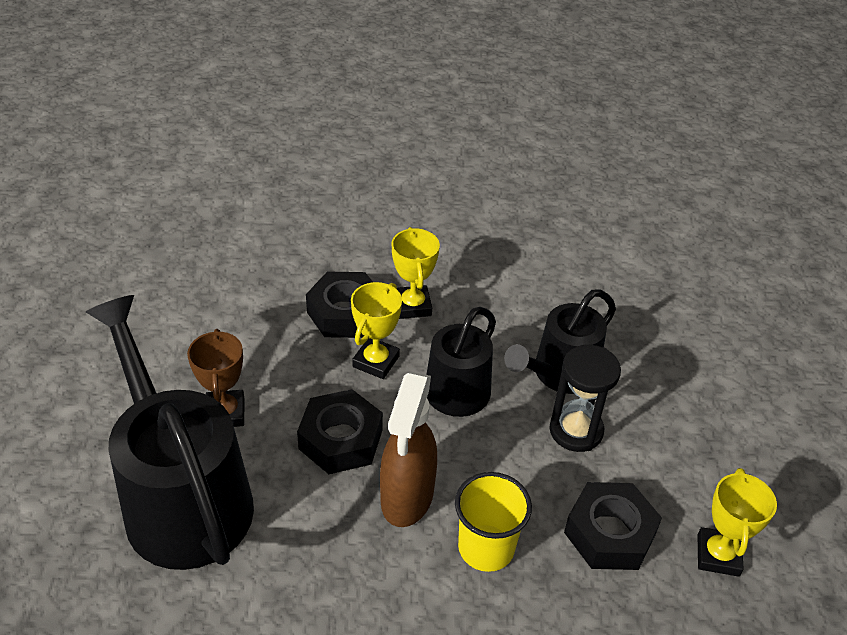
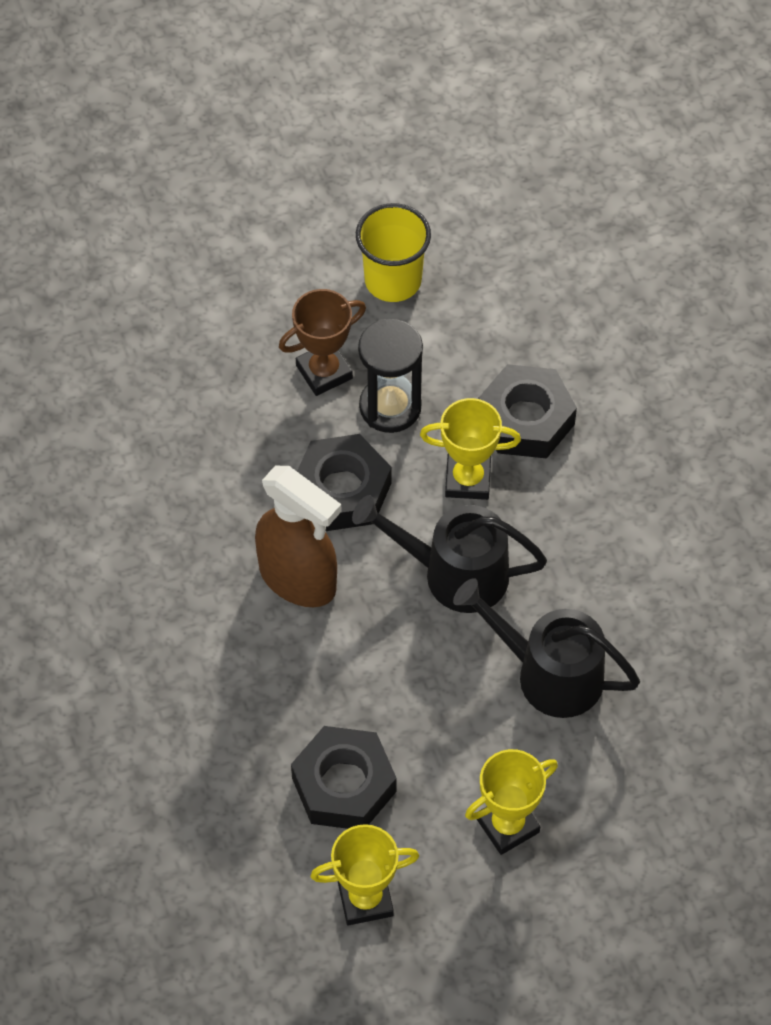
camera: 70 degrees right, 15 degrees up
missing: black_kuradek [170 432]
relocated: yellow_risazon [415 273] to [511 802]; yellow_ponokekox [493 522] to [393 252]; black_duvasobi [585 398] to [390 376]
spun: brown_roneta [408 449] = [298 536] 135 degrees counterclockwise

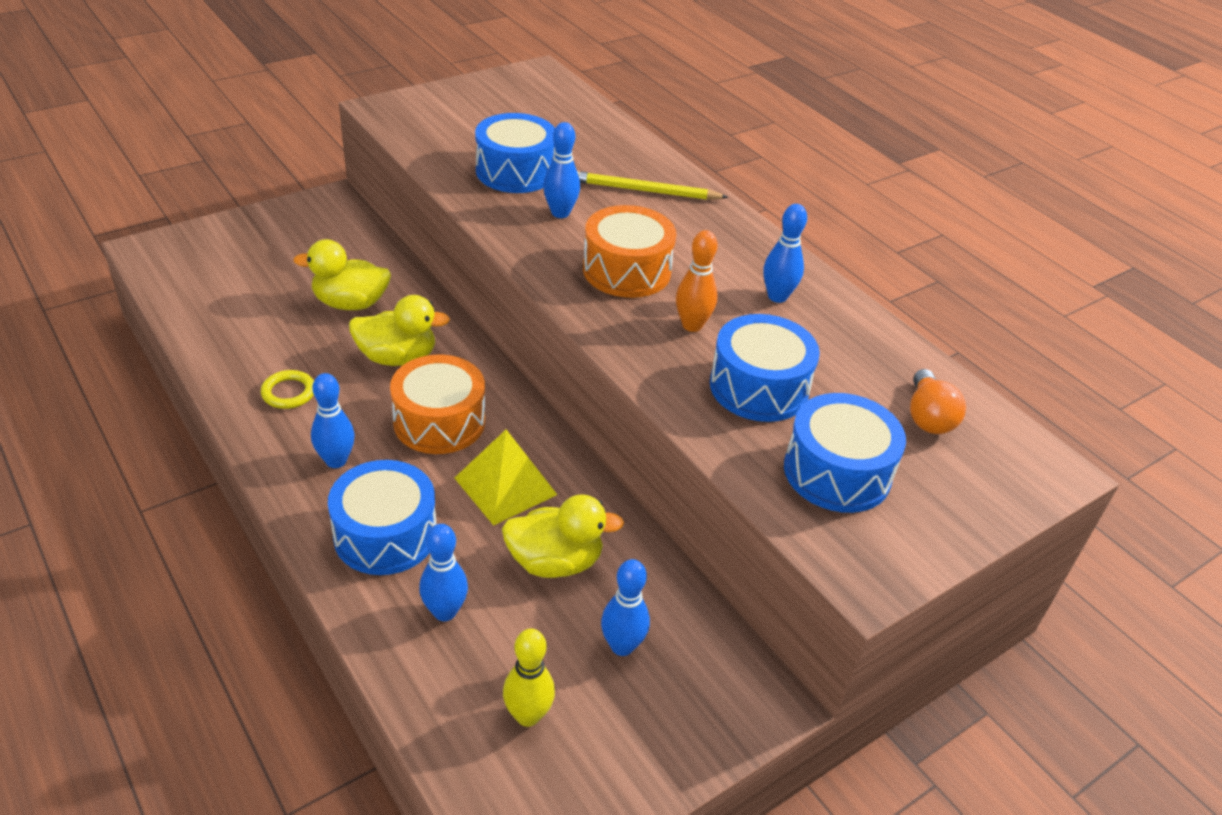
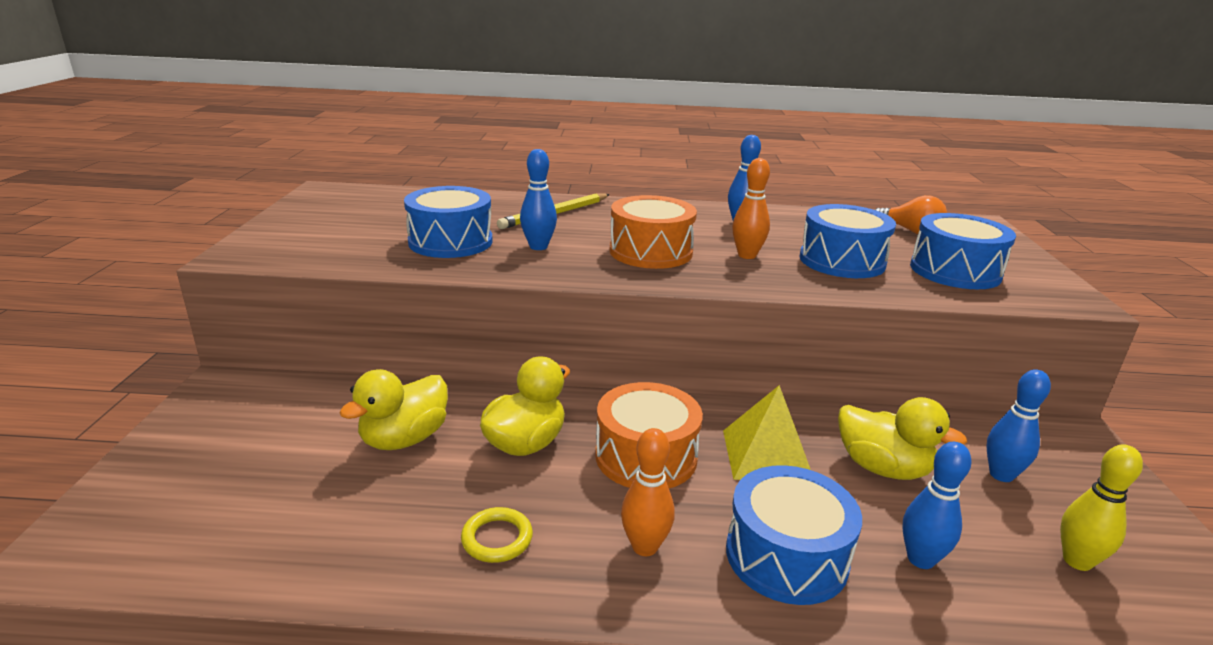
camera: 50 degrees left, 15 degrees down
colour: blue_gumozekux [333 420] to orange_gumozekux [648 492]
spun: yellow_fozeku [563 536] = [902 438] 90 degrees clockwise

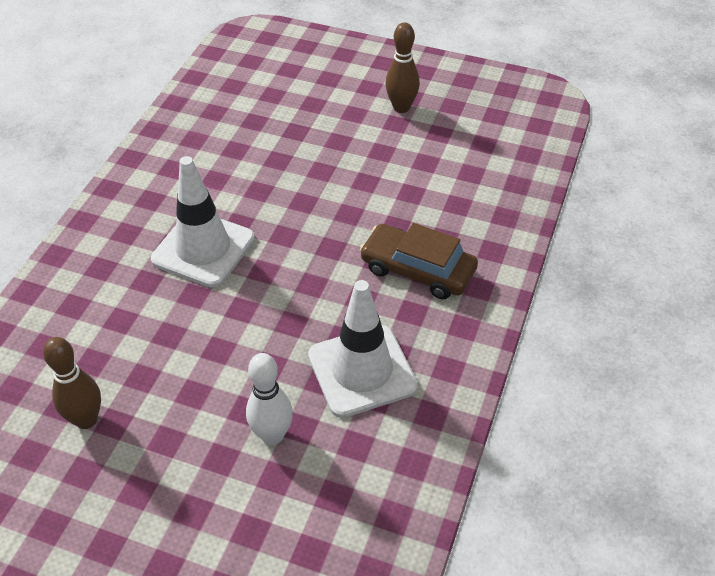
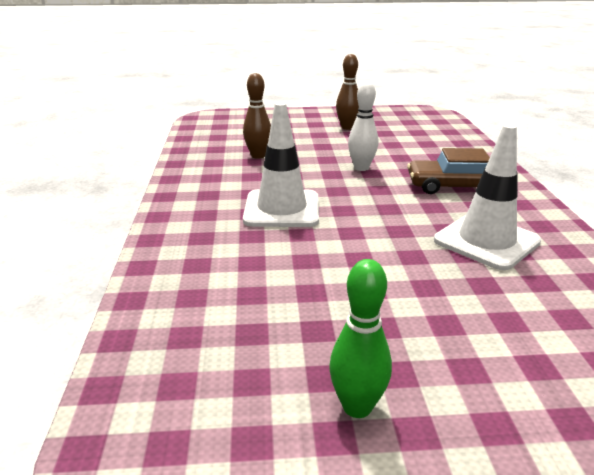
camera: 25 degrees left, 20 degrees down
appeared: green_gumozekux [360 338]
relocated: brown_gumozekux [72 383] to [257 116]; white_gumozekux [269 399] to [363 126]

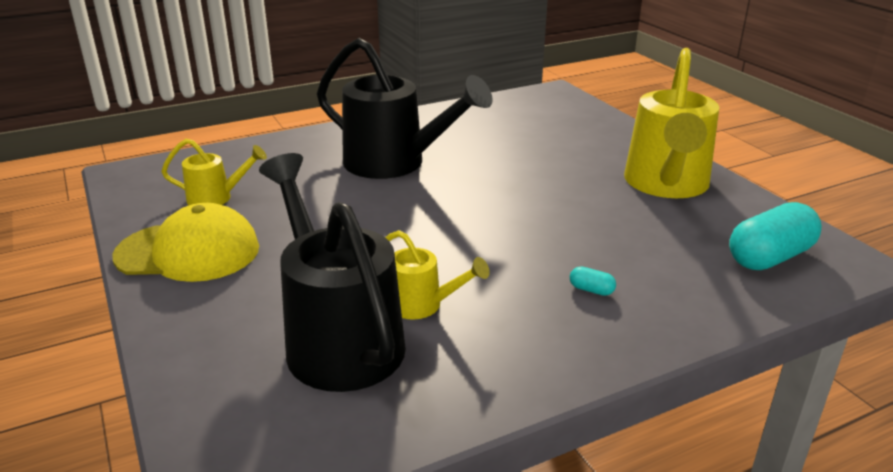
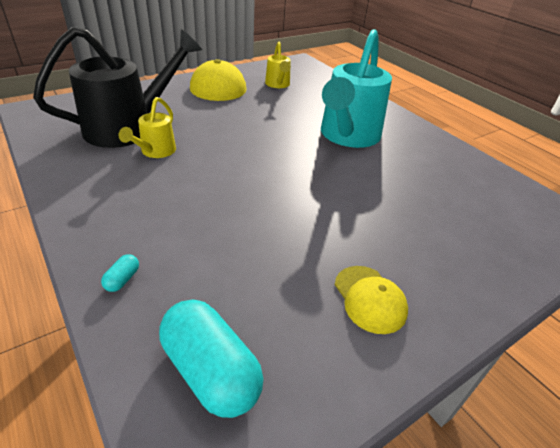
camera: 80 degrees right, 10 degrees up
relocated: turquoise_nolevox [593 281] to [120 273]
exchanged: yellow_kuradek [671 123] to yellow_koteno [371 300]
colour: black_kuradek [404 108] to turquoise_kuradek [356 88]

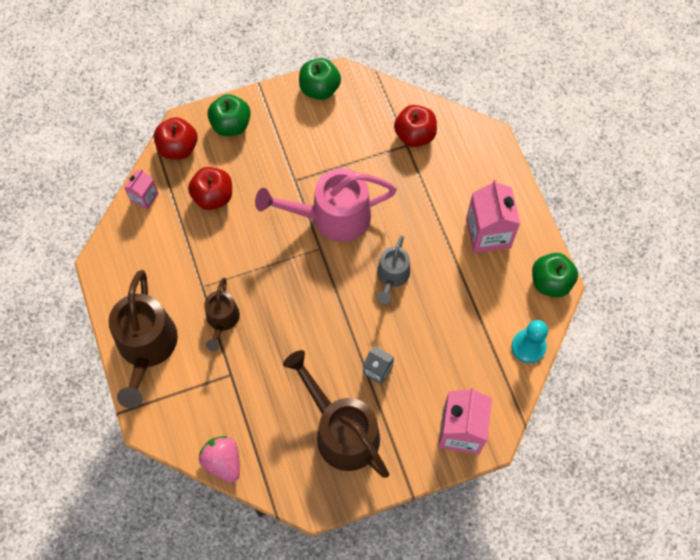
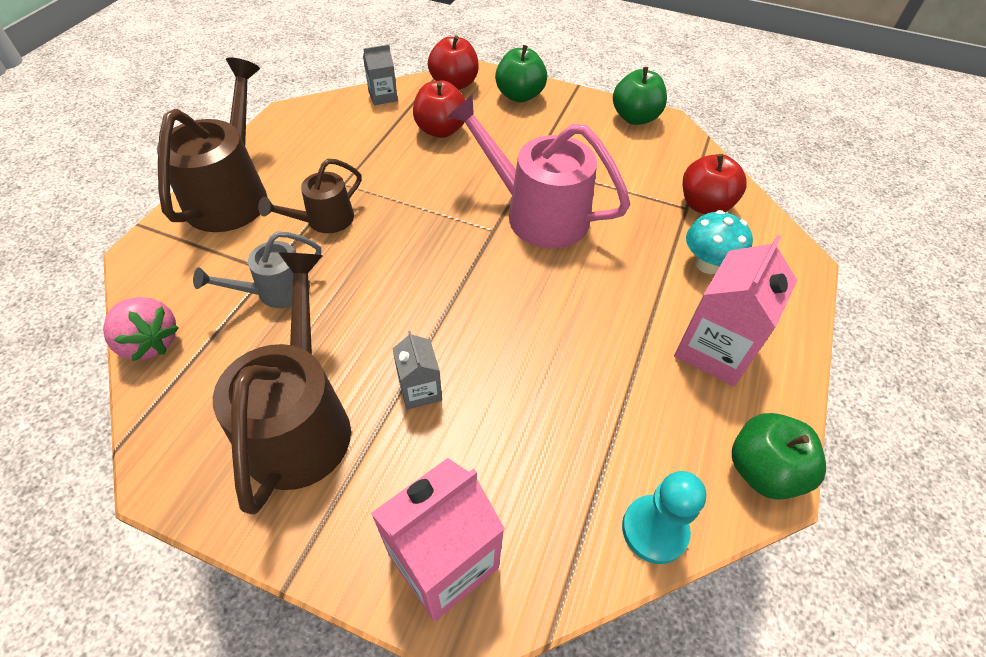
camera: 40 degrees right, 15 degrees down
appeared: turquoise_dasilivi [719 242]
relocated: grey_kuradek [393 269] to [257 269]
colour: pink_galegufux [141 189] to grey_galegufux [380 74]
spun: brown_kuradek [143 339] = [212 144] 150 degrees clockwise; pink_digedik [219 459] = [141 329] 120 degrees clockwise

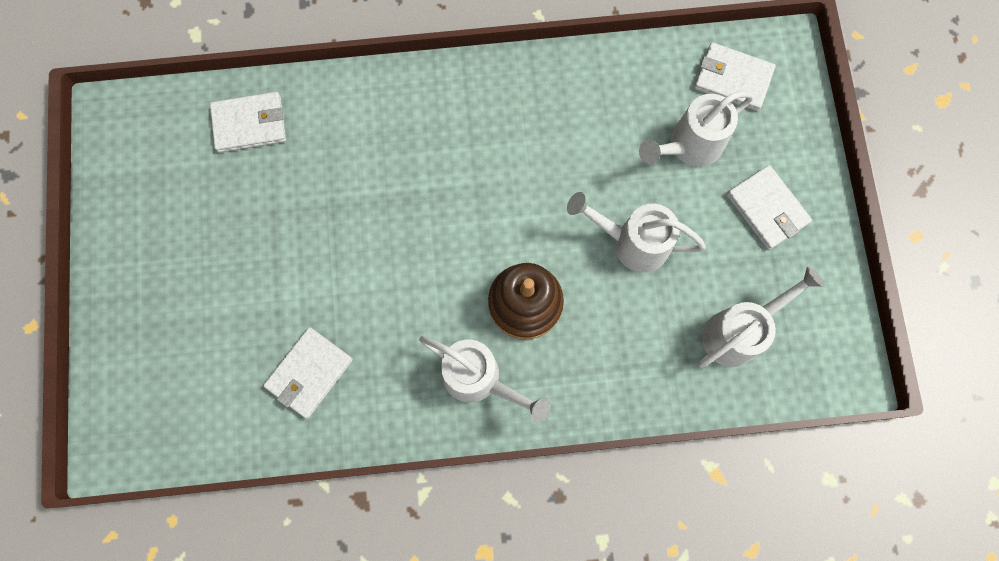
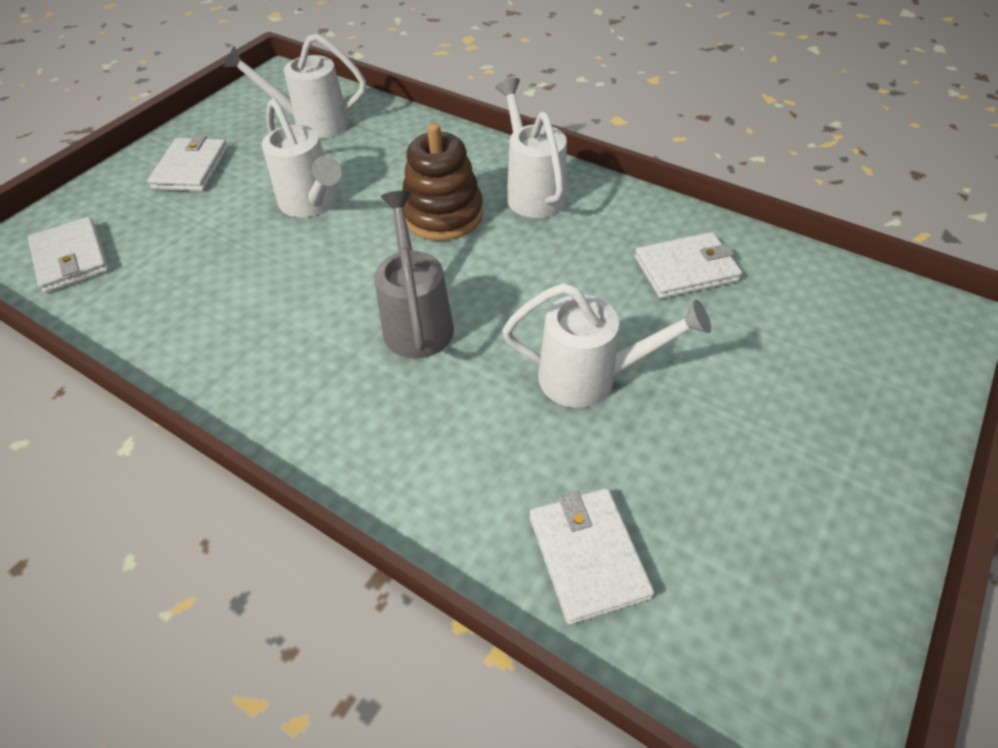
camera: 140 degrees left, 25 degrees down
appeared: grey_kuradek [414 275]
relocated: white_kuradek [696 129] to [606 345]
spun: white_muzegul [248 122] = [592 556] 45 degrees clockwise

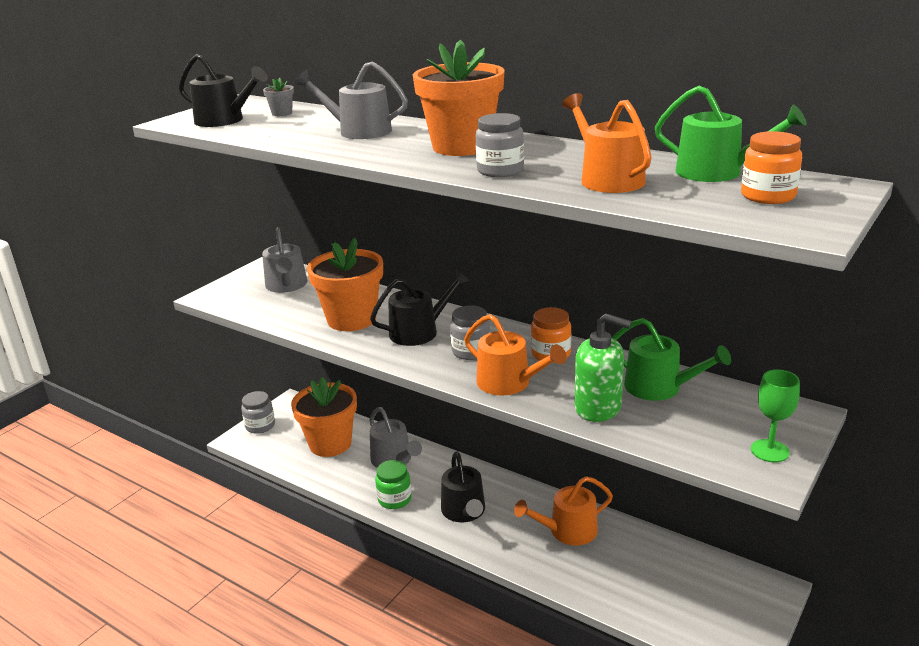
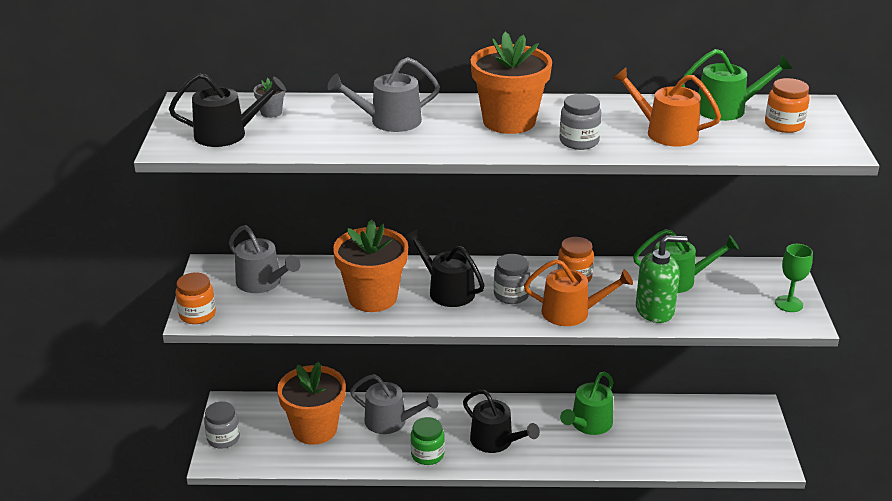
camera: 35 degrees left, 5 degrees up
appeared: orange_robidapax [196 298]
colour: orange_kuradek [563 511] to green_kuradek [587 403]
spun: black_kuradek [420 308] = [445 268] 75 degrees counterclockwise

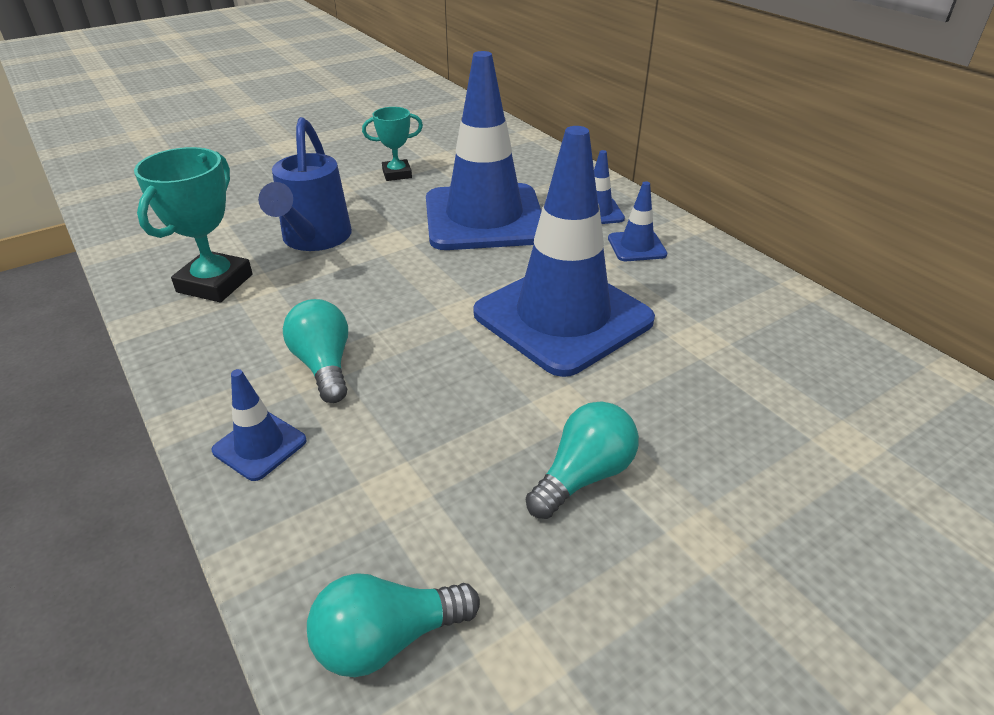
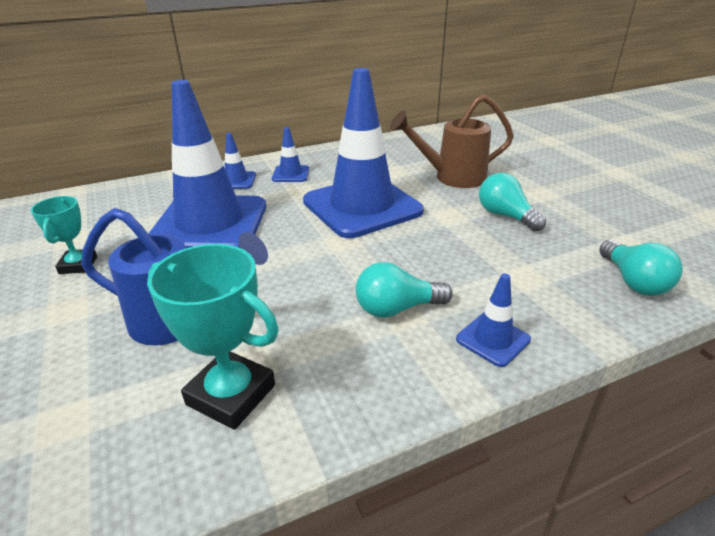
camera: 80 degrees left, 5 degrees down
appeared: brown_kuradek [452 141]

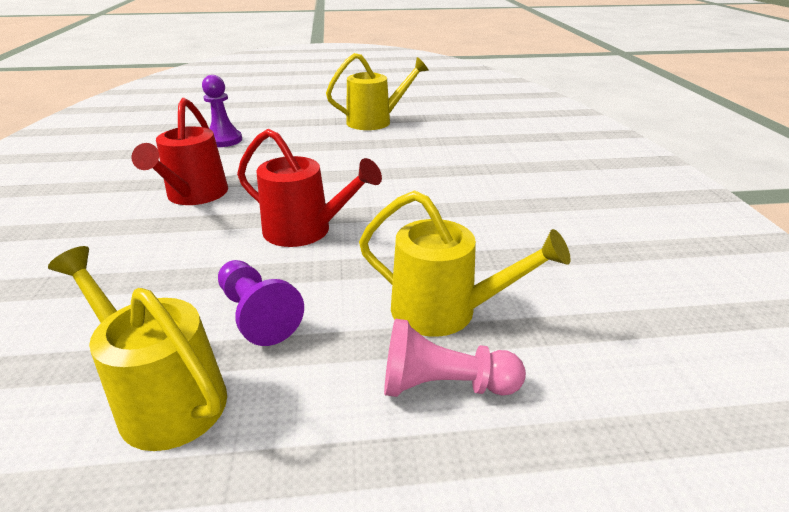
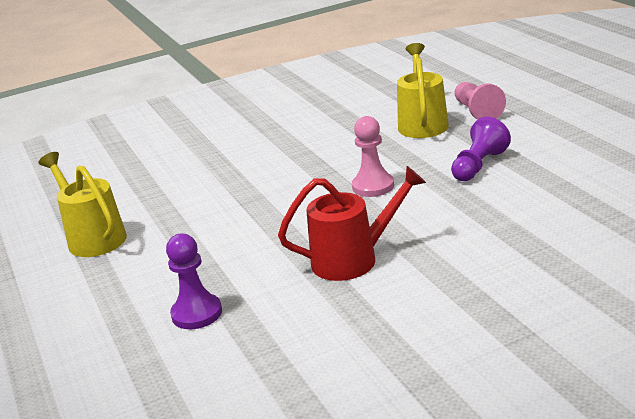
camera: 105 degrees left, 5 degrees down
missing: yellow_kuradek [137 348]
exchanged: red_kuradek [309 187] to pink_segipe [373 156]

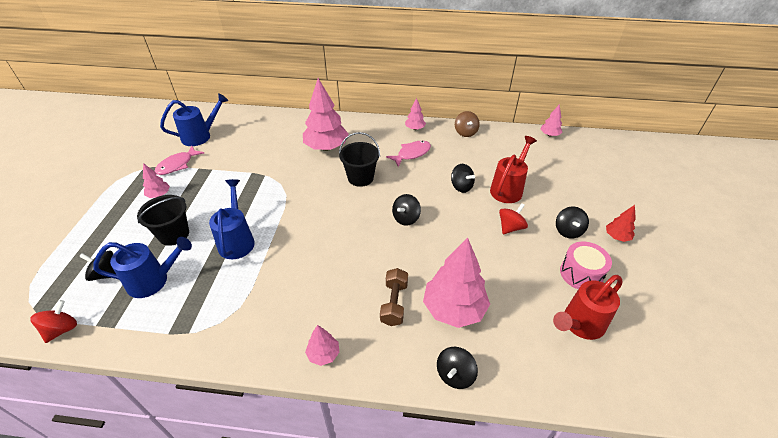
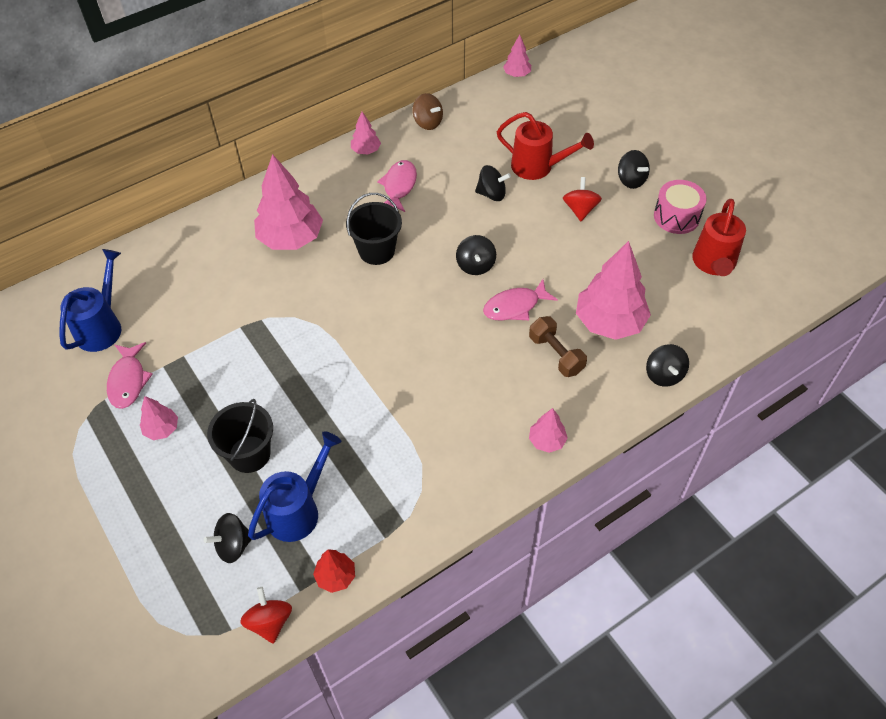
camera: 40 degrees left, 10 degrees up
missing: blue_kuradek [232 219]
appeared: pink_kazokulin [520 300]
relocated: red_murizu [621 223] to [334 571]
spun: red_kuradek [513 169] = [545 146] 120 degrees clockwise

